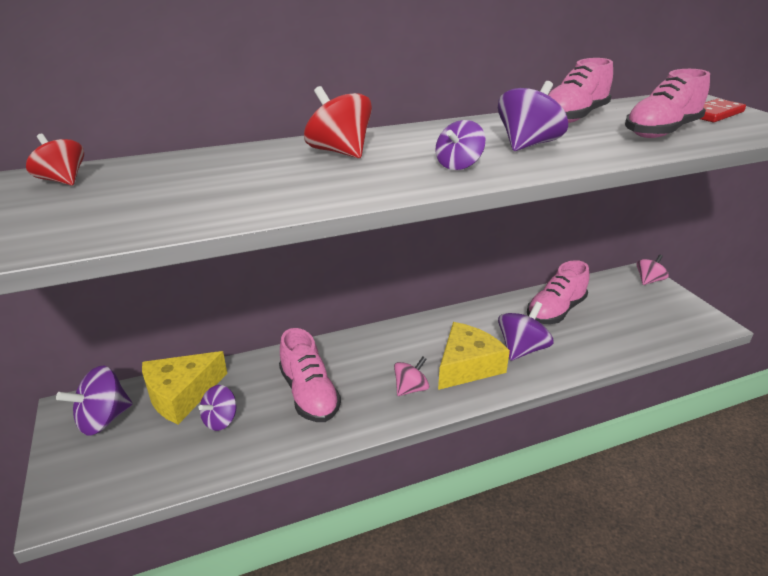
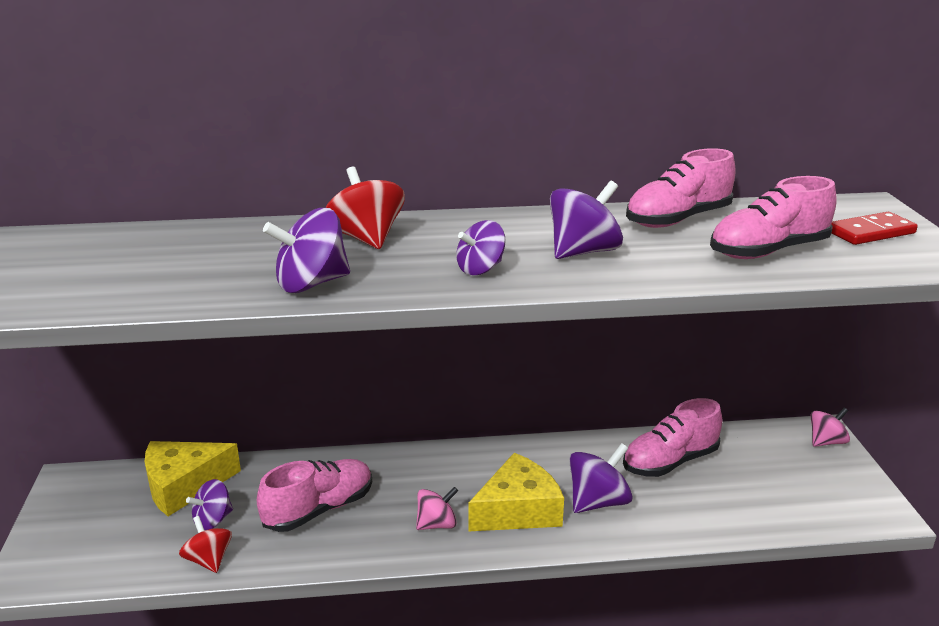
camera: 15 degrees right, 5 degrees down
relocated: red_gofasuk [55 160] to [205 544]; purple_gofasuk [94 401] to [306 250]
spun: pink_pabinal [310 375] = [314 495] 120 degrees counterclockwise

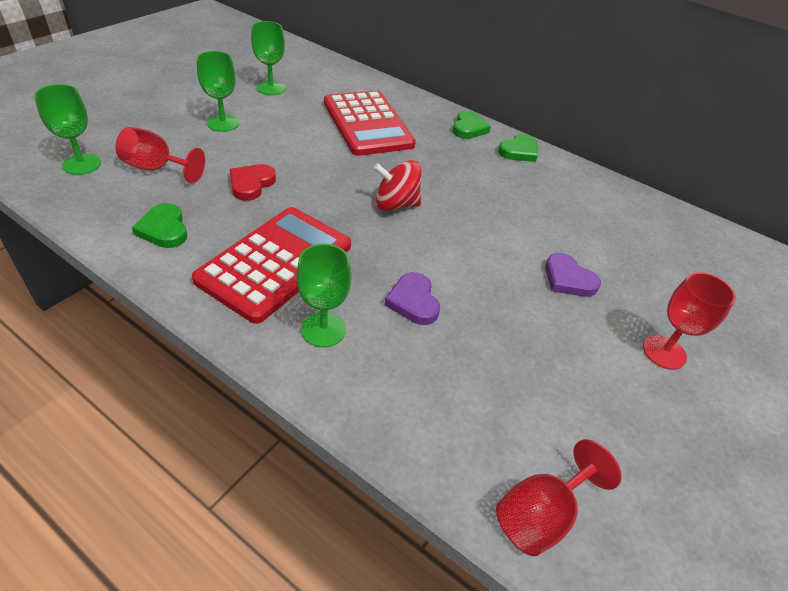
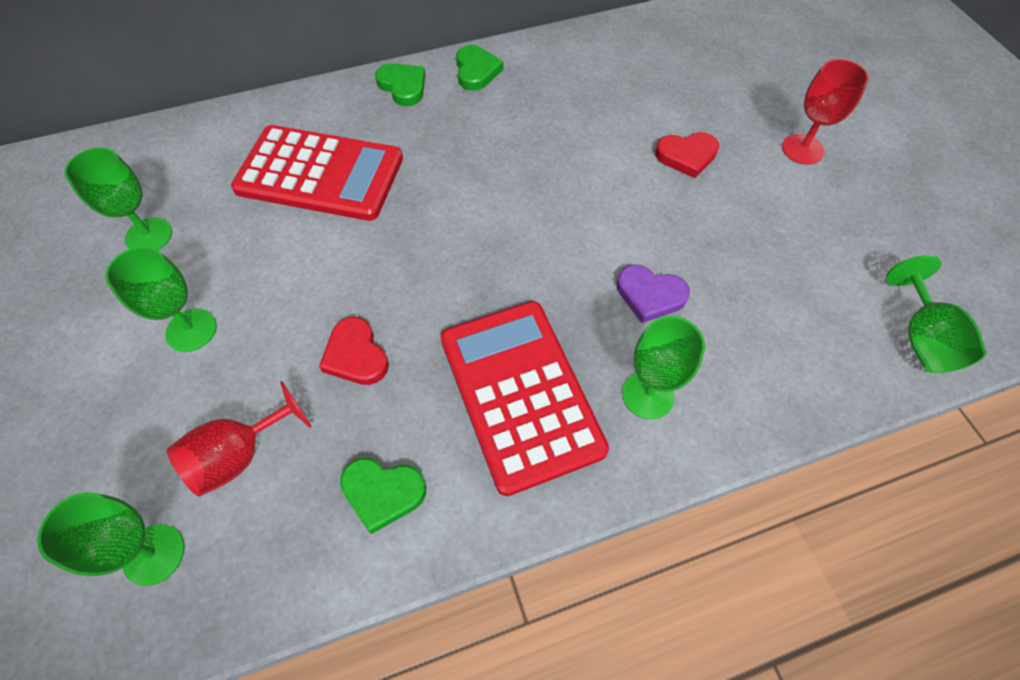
camera: 50 degrees left, 15 degrees up
missing: red_gofasuk [398 185]
colour: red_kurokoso [559 497] to green_kurokoso [936 314]; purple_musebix [573 275] to red_musebix [687 155]

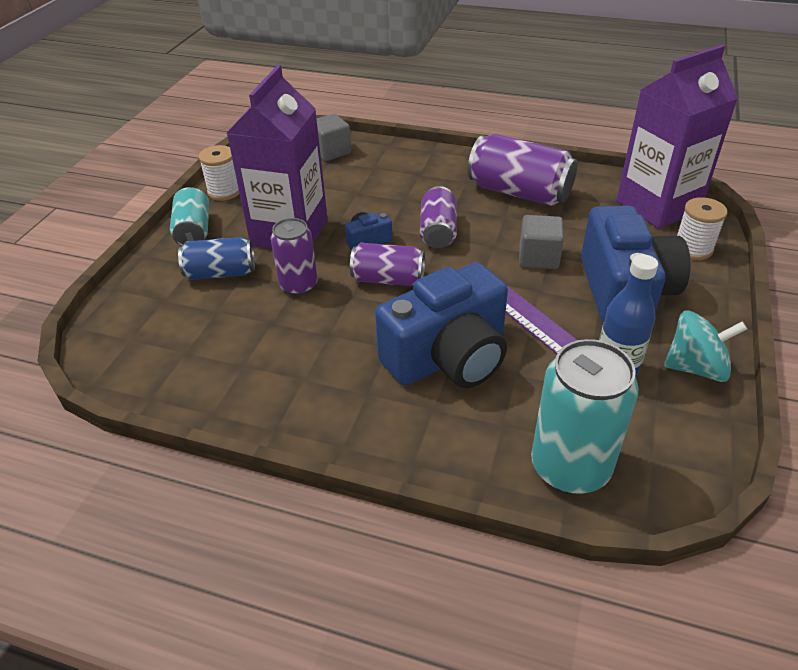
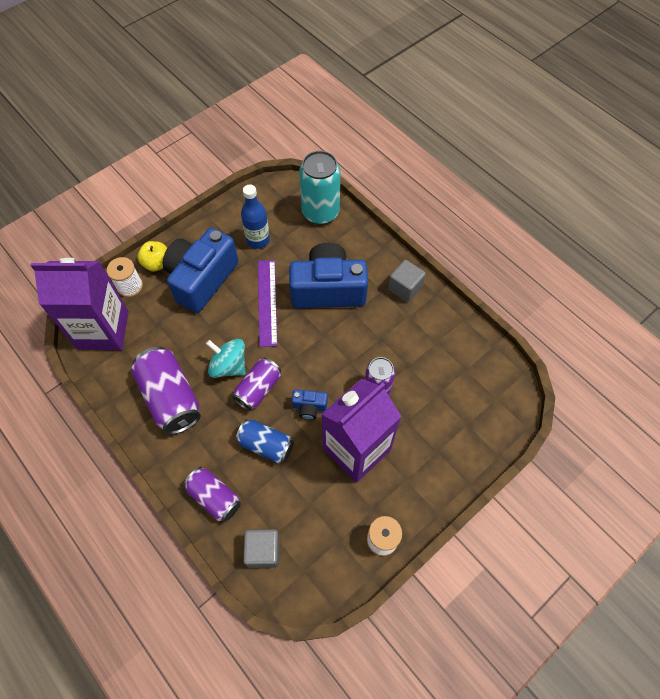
camera: 150 degrees left, 20 degrees up
missing: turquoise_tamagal [189 216]
appeared: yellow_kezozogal [152 256]
relocated: blue_tamagal [216 258] to [265 441]; purple_tamagal [387 264] to [212 494]; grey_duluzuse [541 242] to [407 281]; turquoise_gofasuk [705 346] to [226 358]

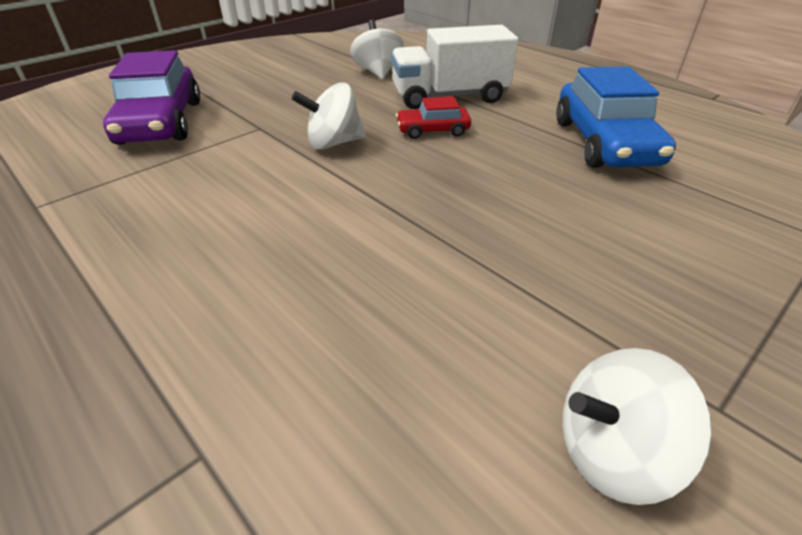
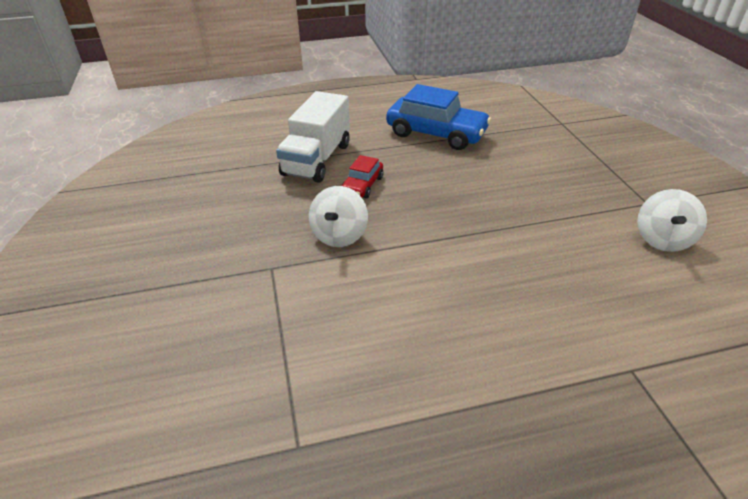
camera: 60 degrees left, 0 degrees up
missing: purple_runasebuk [151 97]; white_gofasuk [377 49]

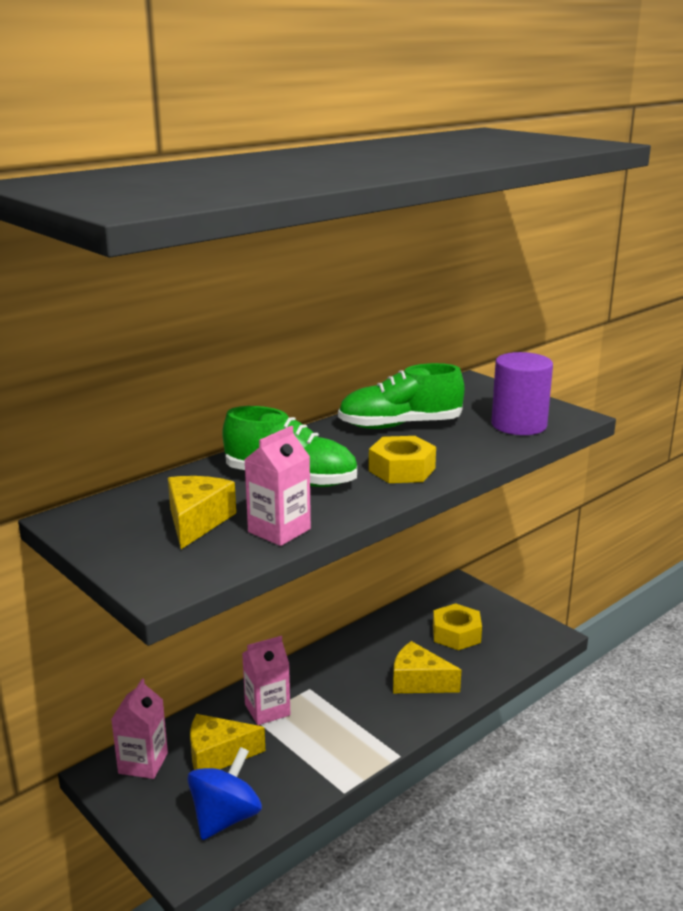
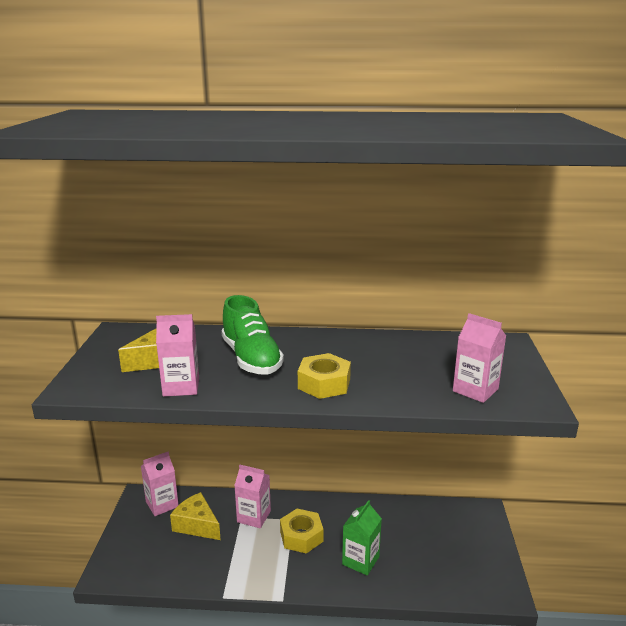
camera: 45 degrees right, 0 degrees up
missing: blue_gofasuk [224 793]; green_pabinal [401 396]
relocated: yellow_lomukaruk [457 626] to [302 531]
exchanged: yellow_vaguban [427 667] to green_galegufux [362 538]; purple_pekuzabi [522 393] to pink_galegufux [479 358]

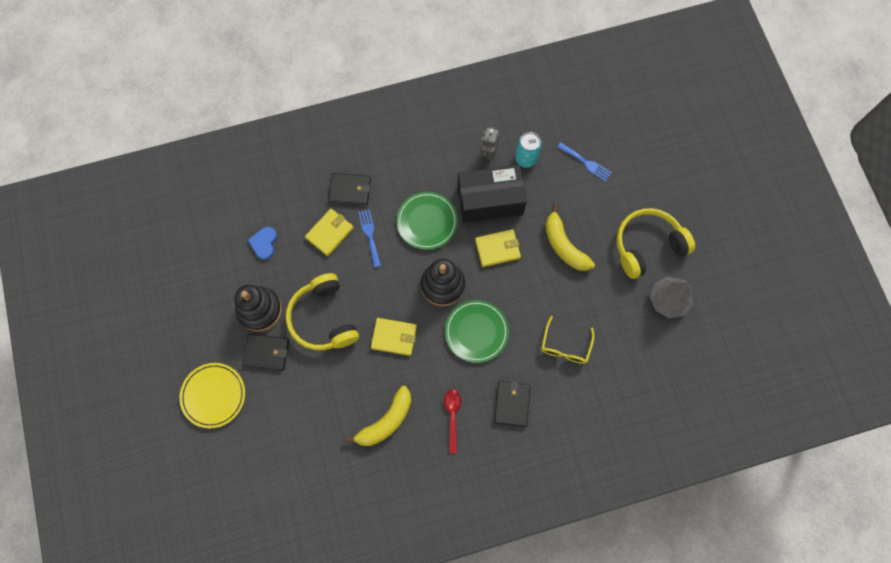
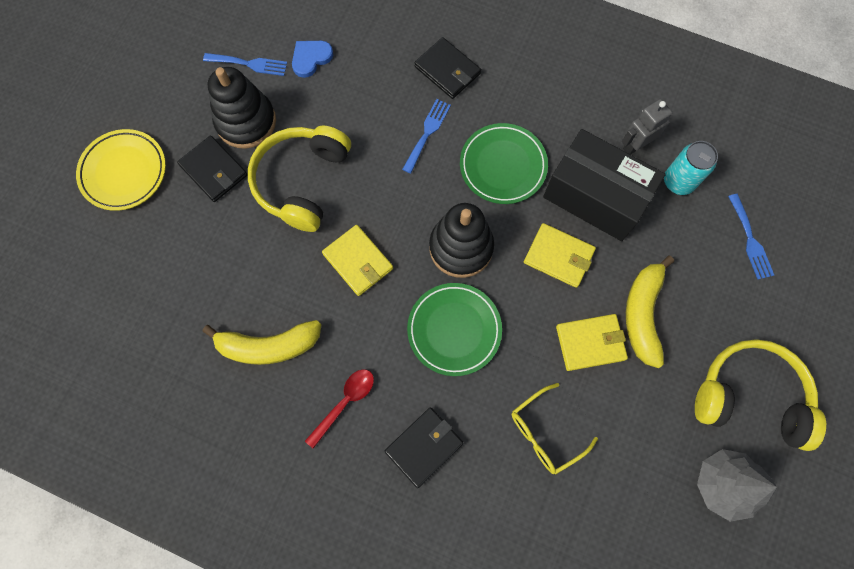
camera: 40 degrees right, 0 degrees up
appeared: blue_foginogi [245 64]
relocated: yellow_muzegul [329 232] to [592 342]

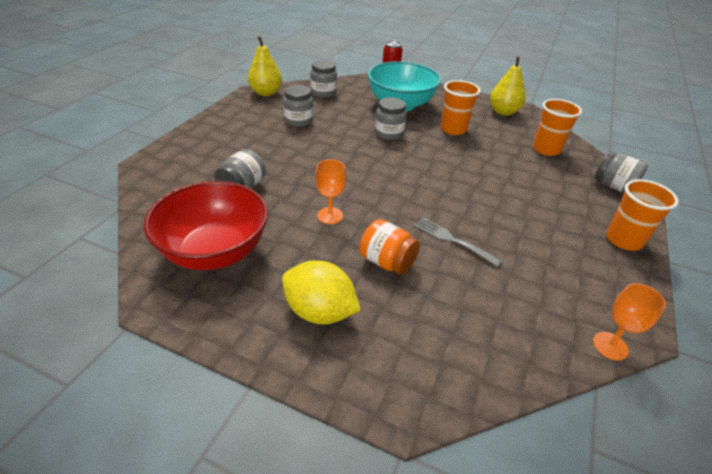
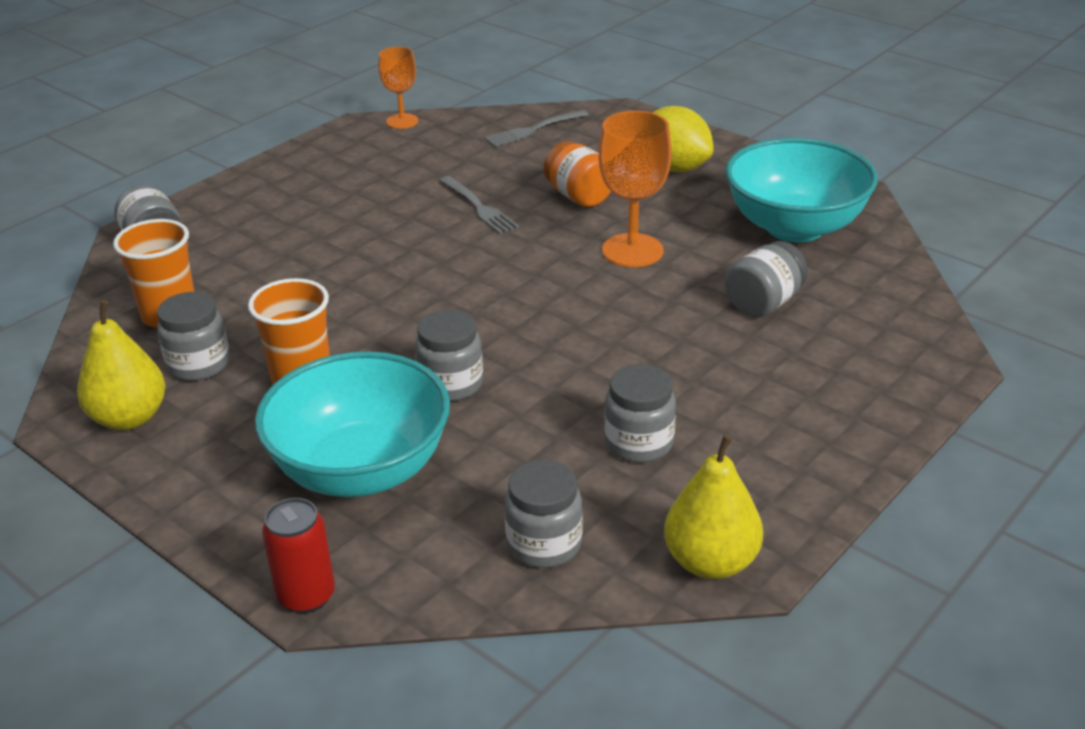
camera: 160 degrees left, 5 degrees down
missing: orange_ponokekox [642 215]
appeared: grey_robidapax [193 336]; grey_foginogi [537 128]
colour: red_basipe [206 225] to turquoise_basipe [801 190]
size: orange_kurokoso [330 191] = [635 189] x1.60

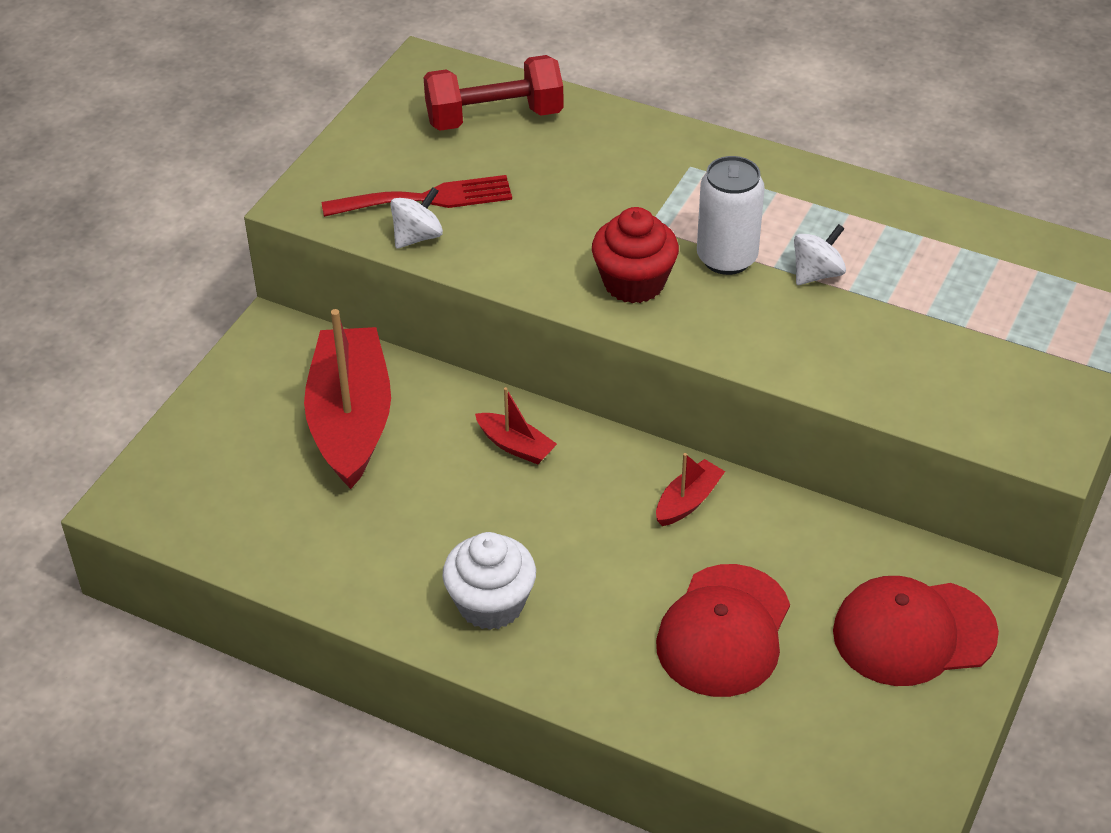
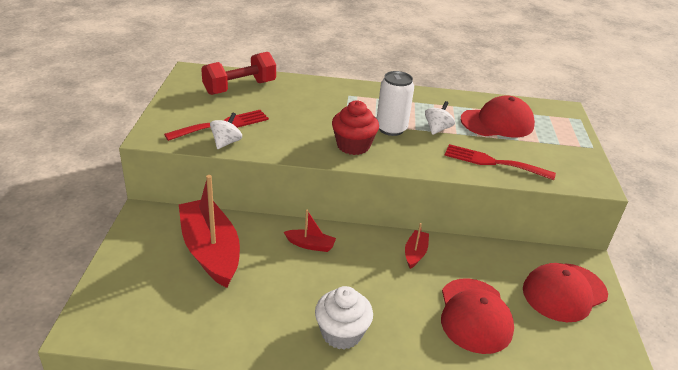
camera: 25 degrees left, 10 degrees down
appeared: red_foginogi [500 162]; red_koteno [498 116]

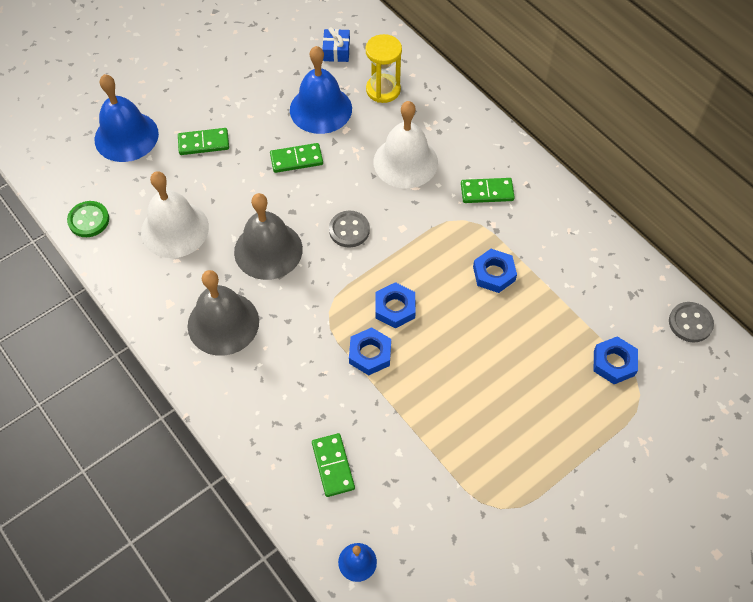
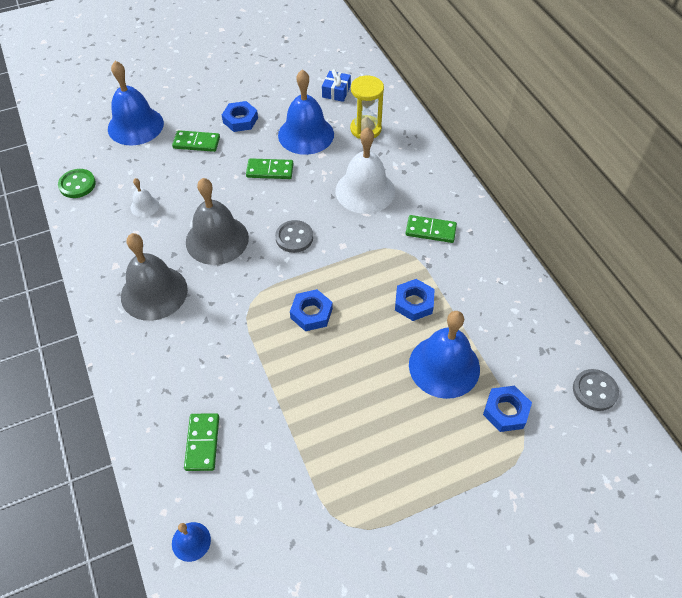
camera: 15 degrees right, 5 degrees down
appeared: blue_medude [444 355]
relocated: blue_lomukaruk [370 351] to [240 116]
size: white_medude [175 214] = [144 197] x0.47

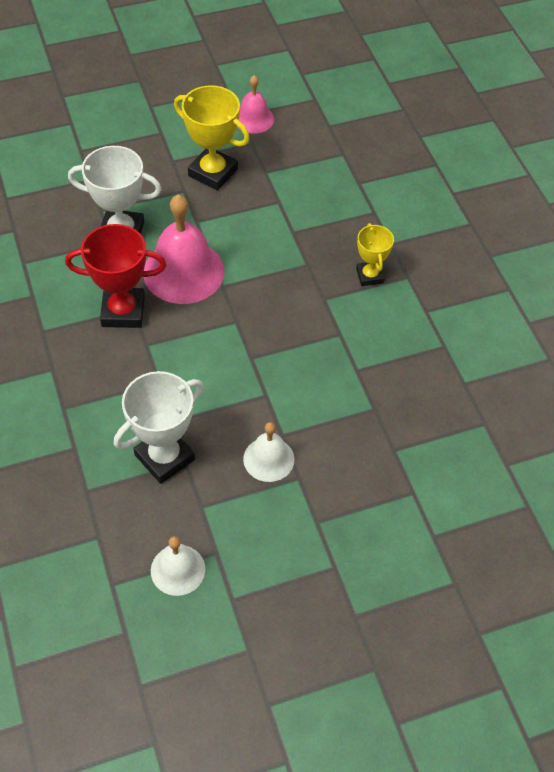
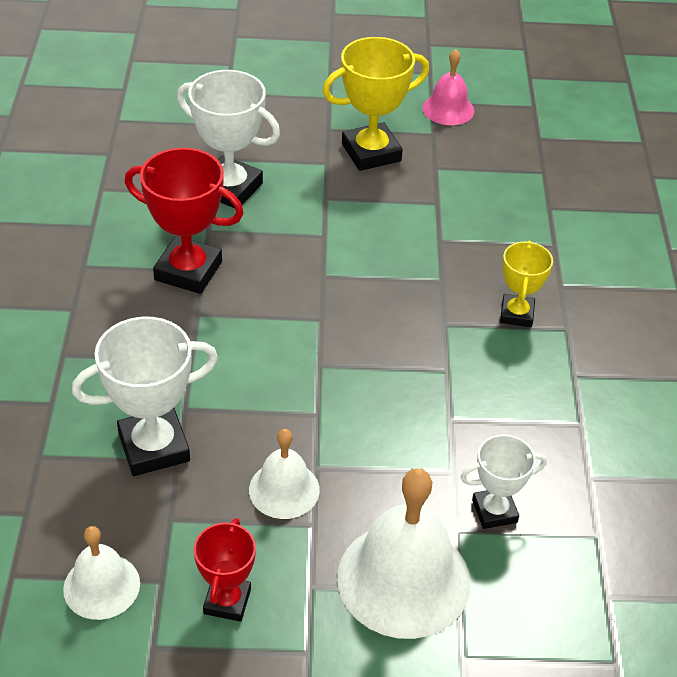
camera: 20 degrees right, 10 degrees down
missing: pink_medude [184 249]
appeared: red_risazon [225 570]; white_medude [404 553]; white_risazon [504 481]
spun: yellow_risazon [212 138] = [375 104] 75 degrees counterclockwise

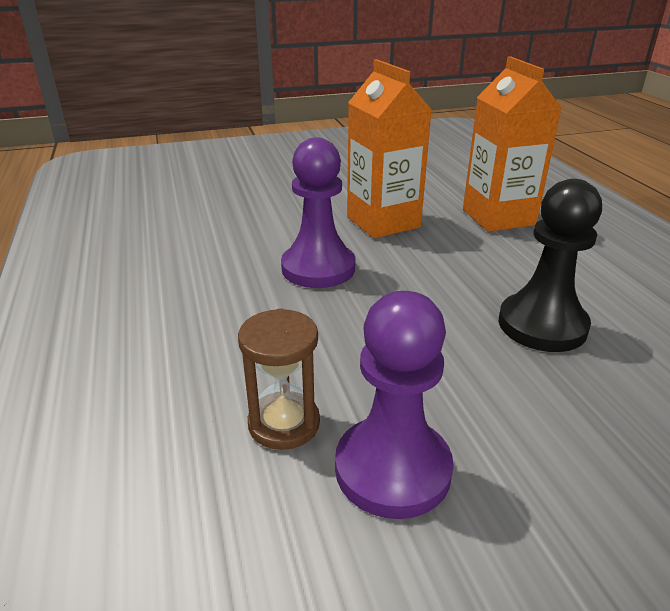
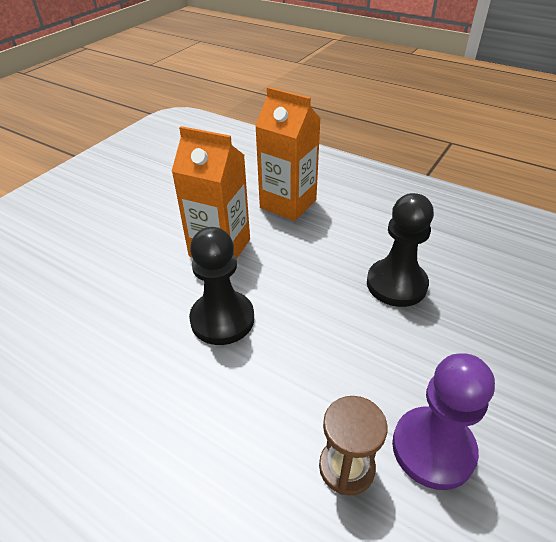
camera: 40 degrees left, 10 degrees up
colour: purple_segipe [318 212] to black_segipe [221 286]

